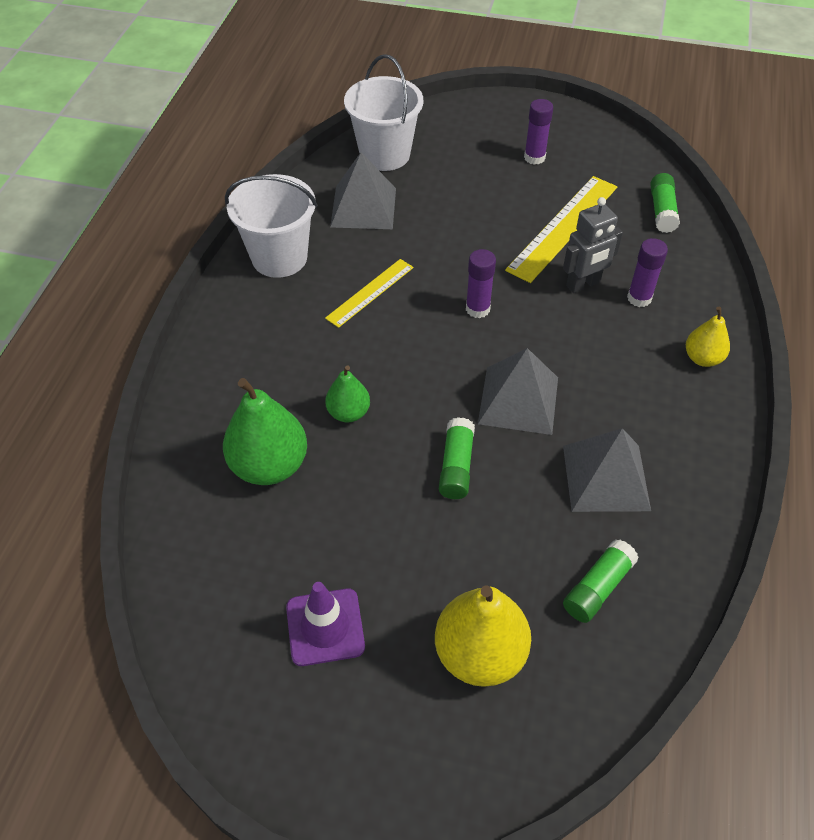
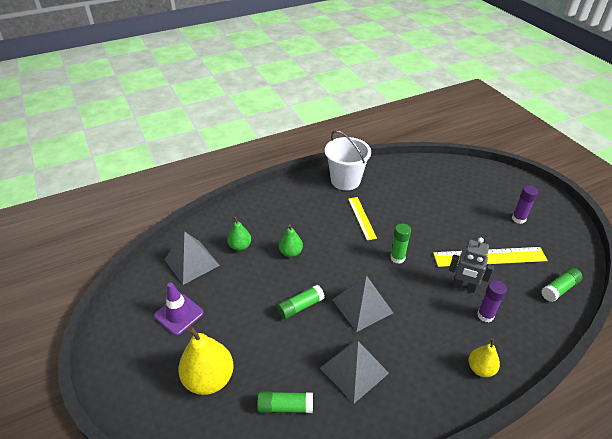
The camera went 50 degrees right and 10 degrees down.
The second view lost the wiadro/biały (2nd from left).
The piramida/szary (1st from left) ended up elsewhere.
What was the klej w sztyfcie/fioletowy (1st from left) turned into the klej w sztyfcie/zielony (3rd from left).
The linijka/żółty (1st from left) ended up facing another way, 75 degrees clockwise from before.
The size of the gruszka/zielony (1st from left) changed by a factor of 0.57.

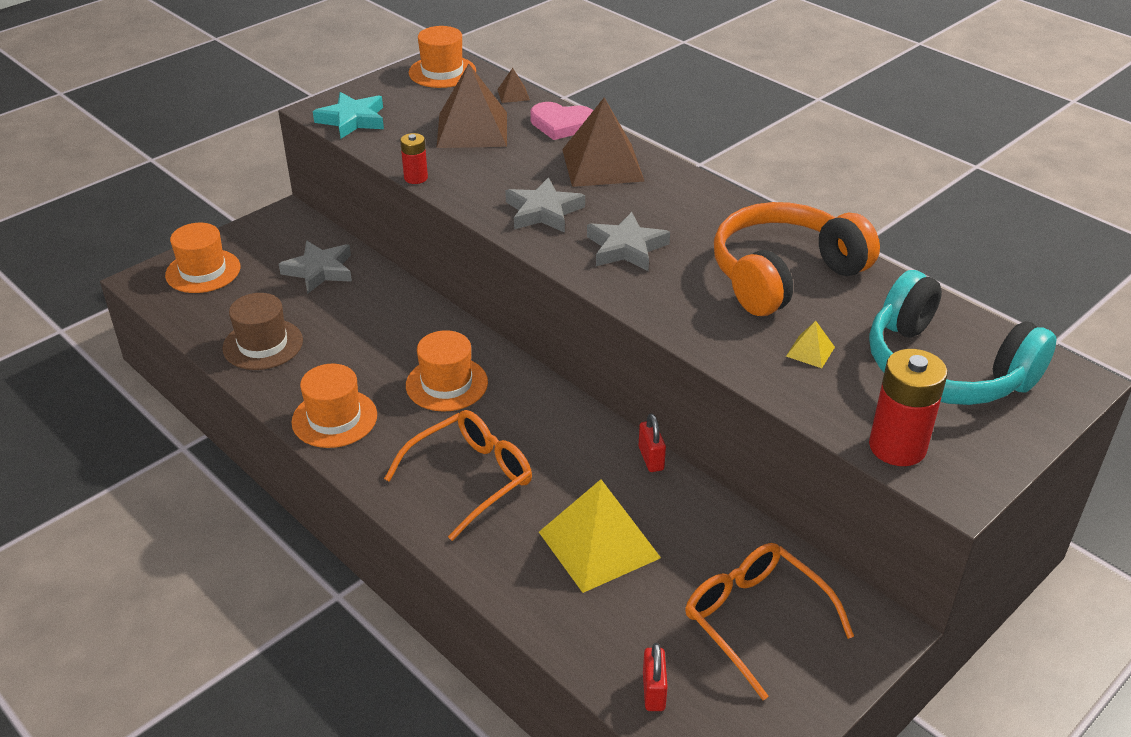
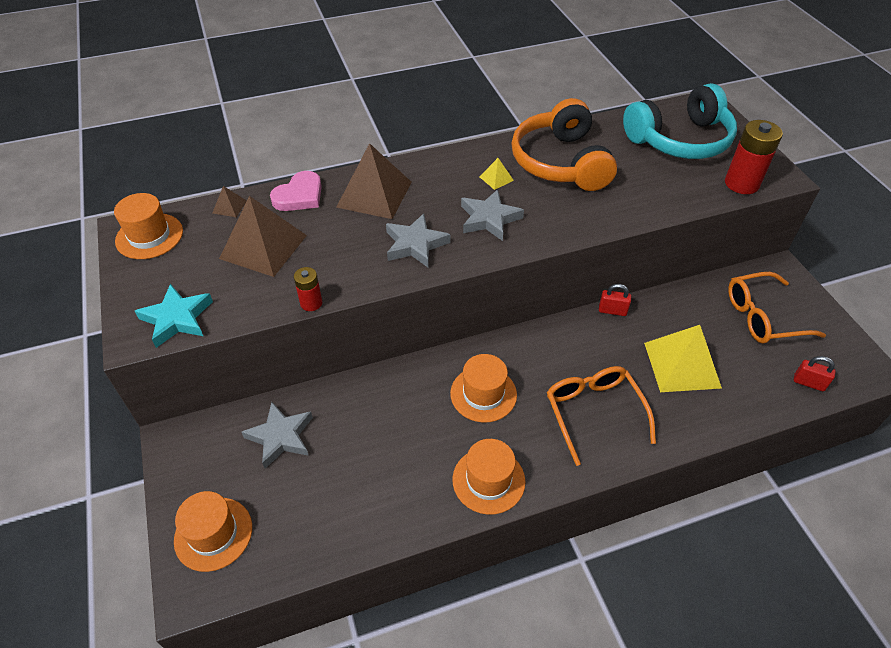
The camera went 65 degrees left and 10 degrees up.
The second view lost the kapelusz/brązowy.
The piramida/żółty (2nd from left in the first image) ended up elsewhere.

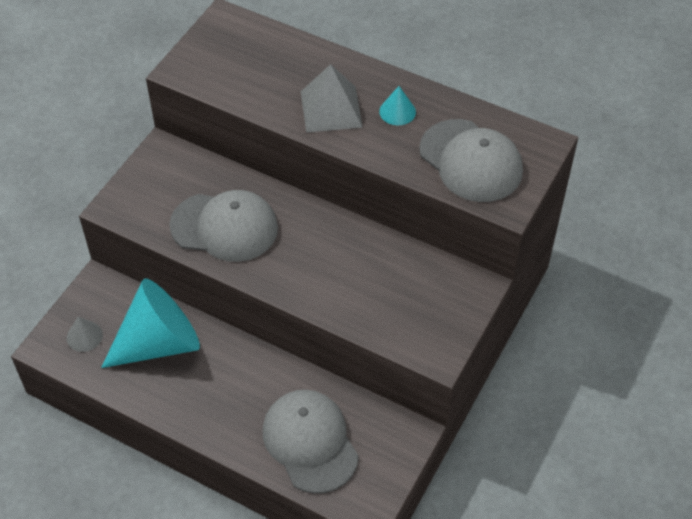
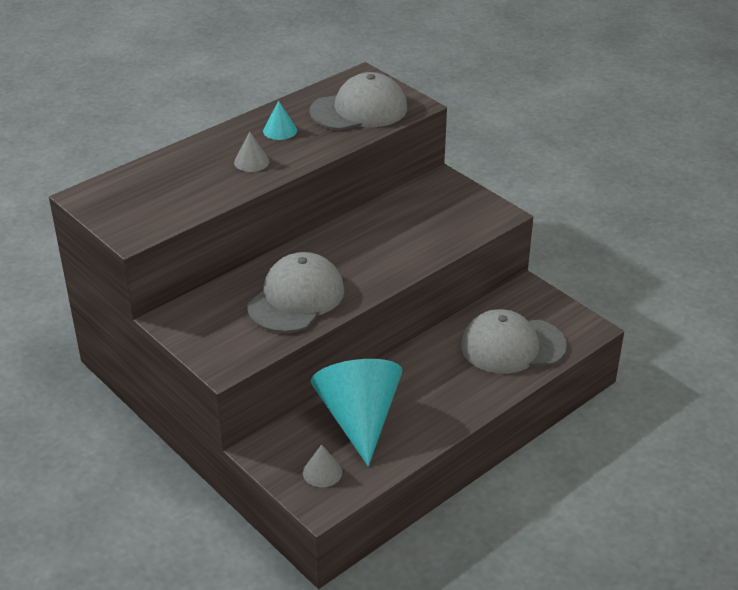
The camera went 70 degrees left and 15 degrees down.
Where the piramida/szary stood, the stożek/szary (1st from left) came to stand.

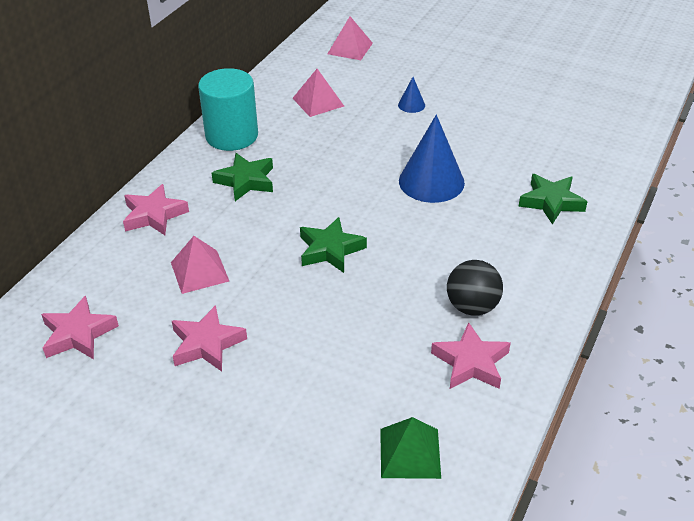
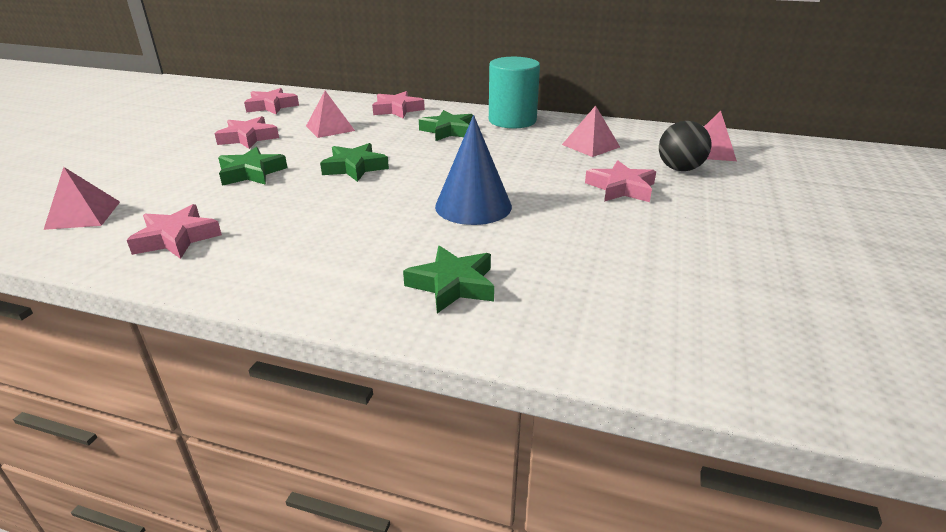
The camera went 80 degrees right and 10 degrees down.
Where the stożek/niebieski (1st from left) stood, the gwiazda/różowy (5th from left) came to stand.
The piłka/czarny ended up elsewhere.
What was the piramida/zielony turned into the piramida/różowy (1st from left).
The second view gained the gwiazda/zielony (1st from left).

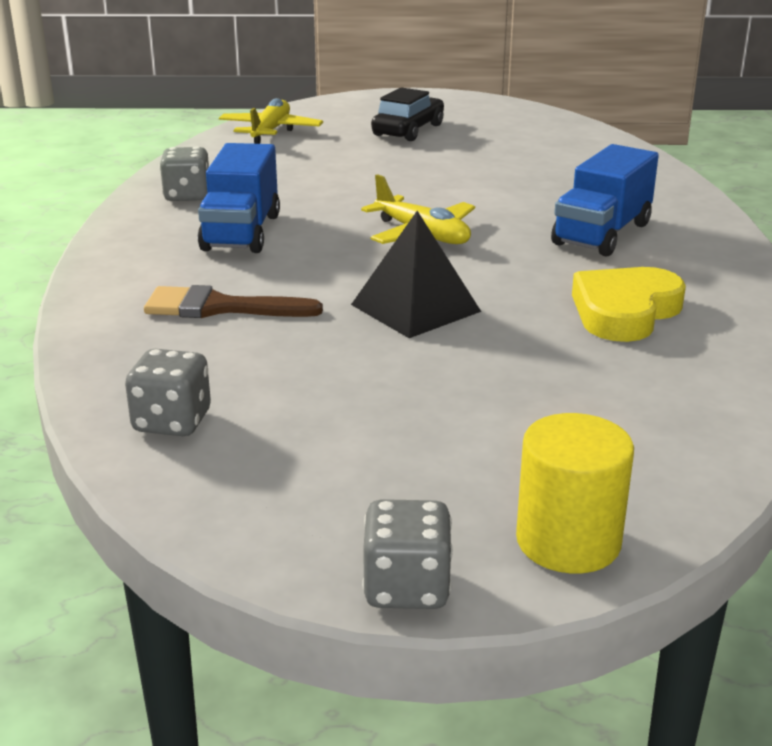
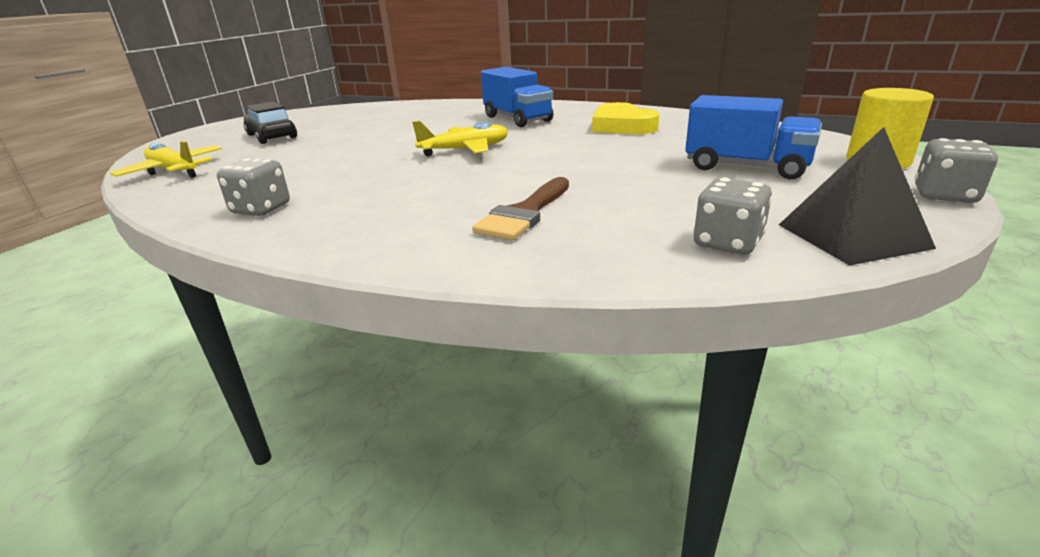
The camera went 65 degrees left and 0 degrees up.
The ciężarówka/niebieski (1st from left in the first image) ended up elsewhere.
The piramida/czarny ended up elsewhere.

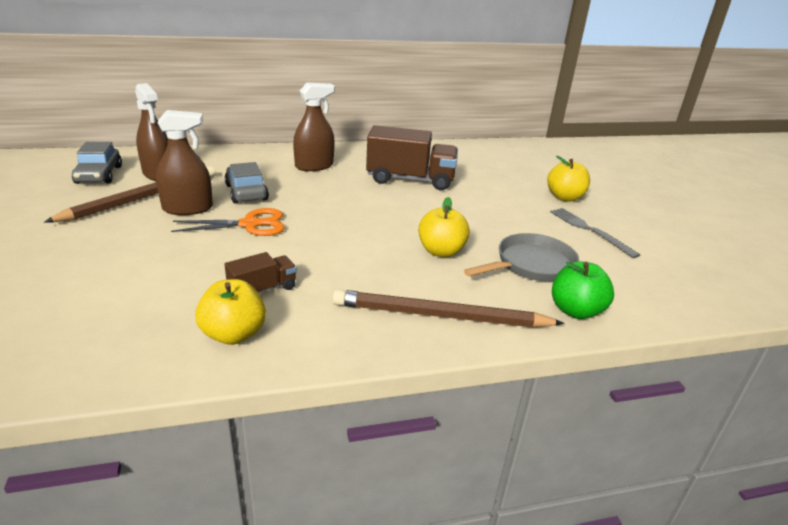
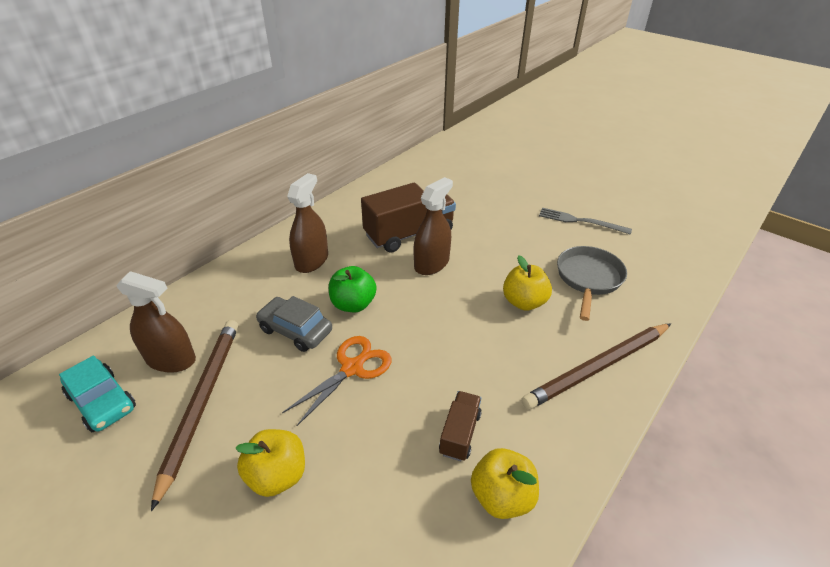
The camera went 35 degrees left and 10 degrees up.
The spryskiwacz/brązowy (2nd from left in the first image) ended up elsewhere.
What was the samochód/szary (1st from left) turned into the samochód/turkusowy.
The jabłko/żółty (3rd from left in the first image) ended up elsewhere.
The jabłko/zielony ended up elsewhere.

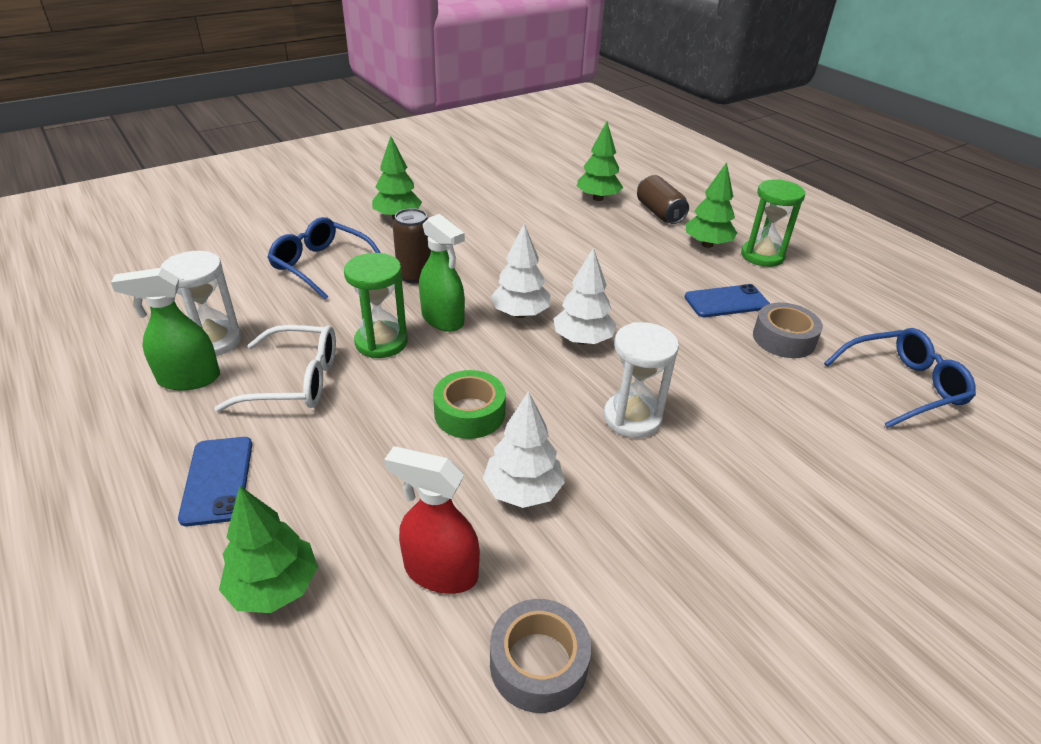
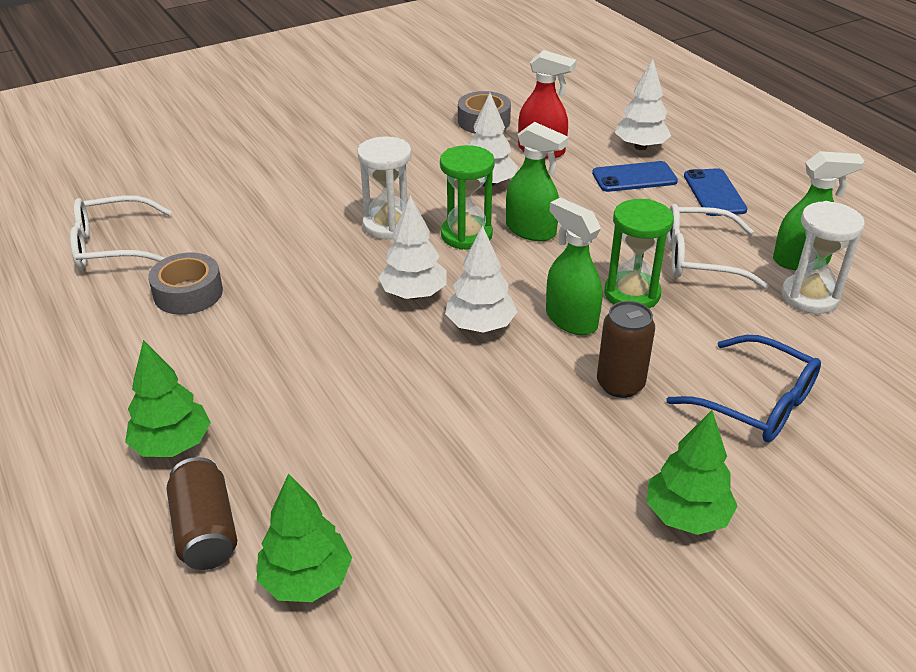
The camera went 175 degrees left and 0 degrees up.
The klepsydra/zielony (2nd from left in the first image) ended up elsewhere.
The telefon/niebieski (2nd from left in the first image) ended up elsewhere.
What was the okulary/niebieski (2nd from left) turned into the okulary/biały (1st from left).
Where the taśma klejąca/zielony stood, the spryskiwacz/zielony (1st from left) came to stand.
What was the drzewko/zielony (1st from left) turned into the drzewko/biały (4th from left).

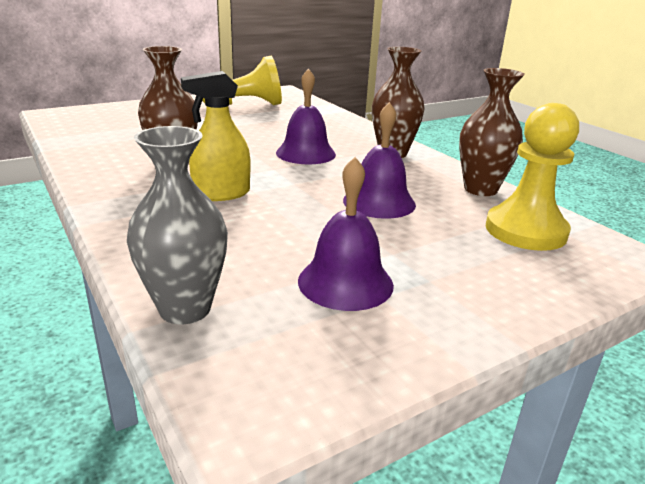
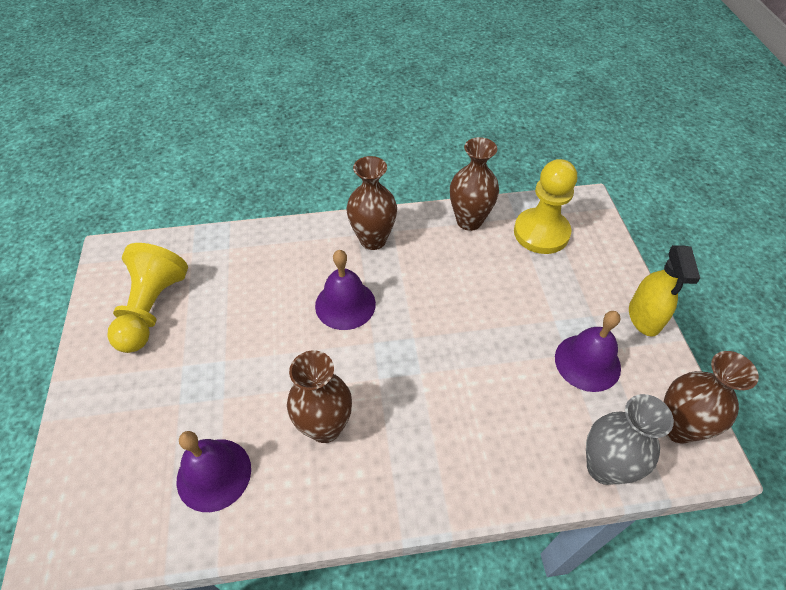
The camera went 65 degrees left and 25 degrees up.
The spryskiwacz/żółty ended up elsewhere.
The dzwonek/fioletowy (3rd from left in the first image) ended up elsewhere.
The second view gained the wazon/brązowy (4th from left).

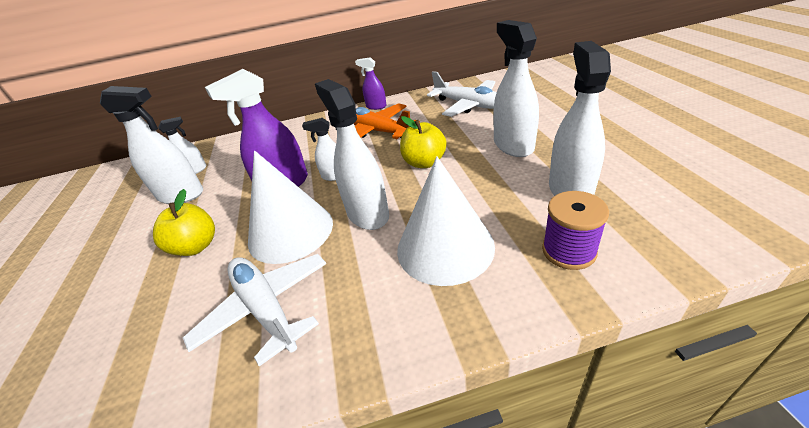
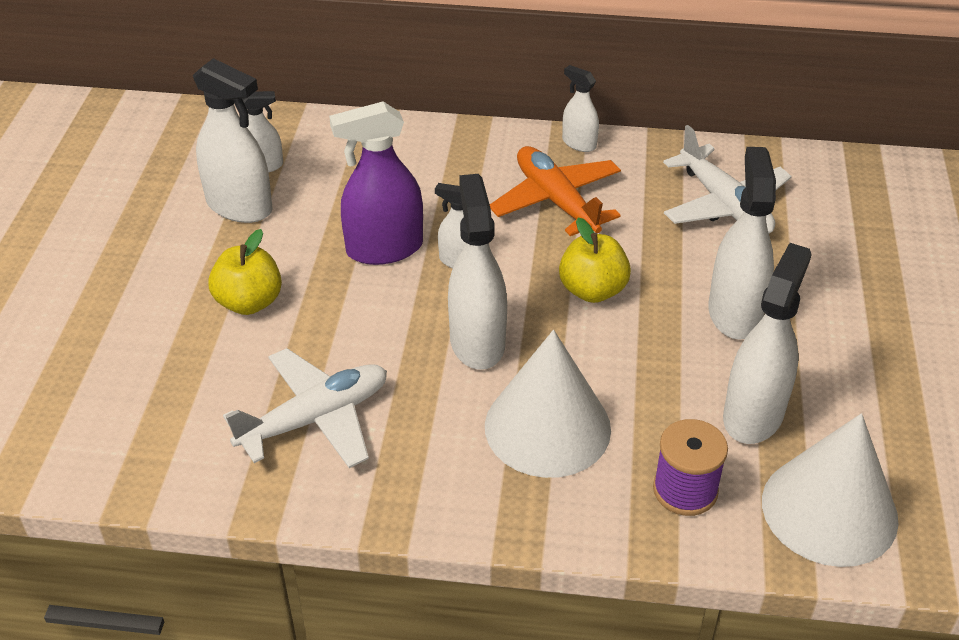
The camera went 15 degrees right and 5 degrees up.
What was the spryskiwacz/fioletowy (2nd from left) turned into the spryskiwacz/biały (5th from left).
The stożek/biały (1st from left in the first image) ended up elsewhere.
The samolot/biały (1st from left) ended up facing another way, 75 degrees clockwise from before.

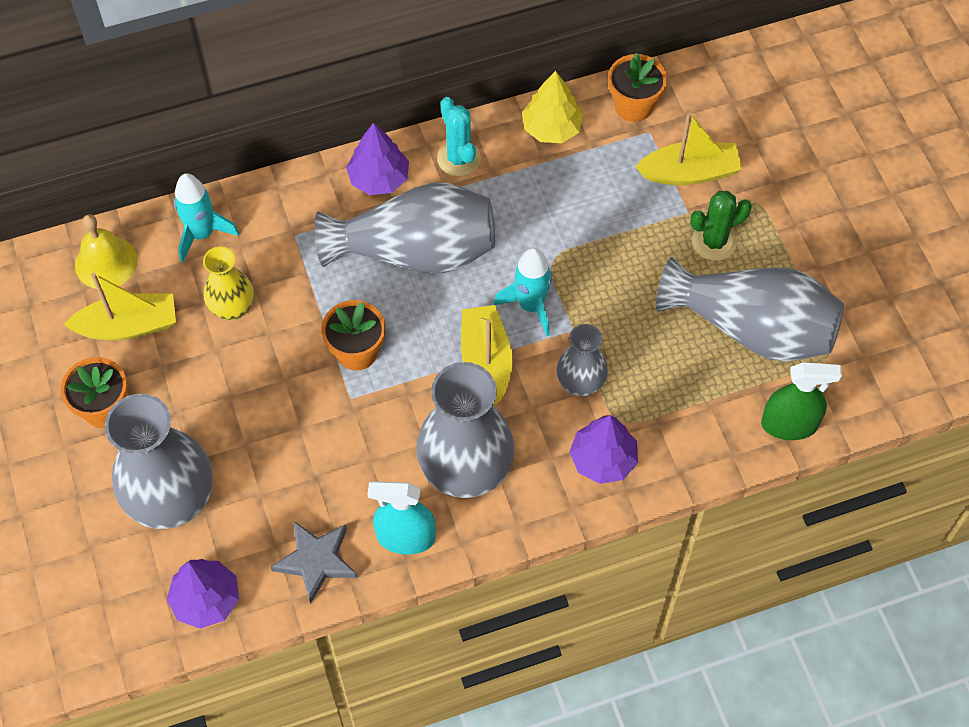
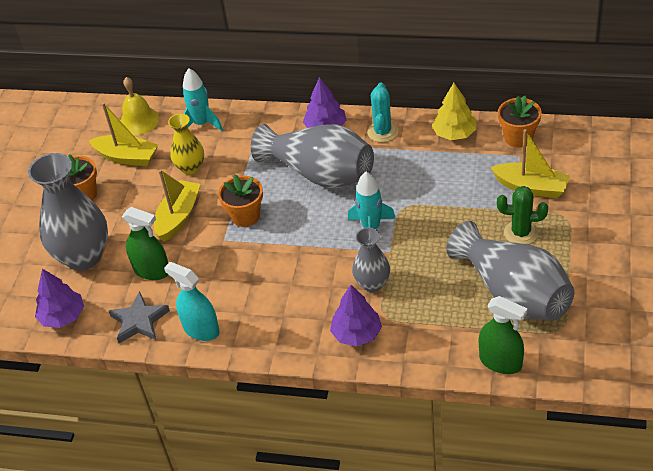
The camera went 35 degrees right and 15 degrees down.
The łódka/żółty (2nd from left) ended up elsewhere.
The second view lost the wazon/szary (3rd from left).
The second view gained the spryskiwacz/zielony (1st from left).

